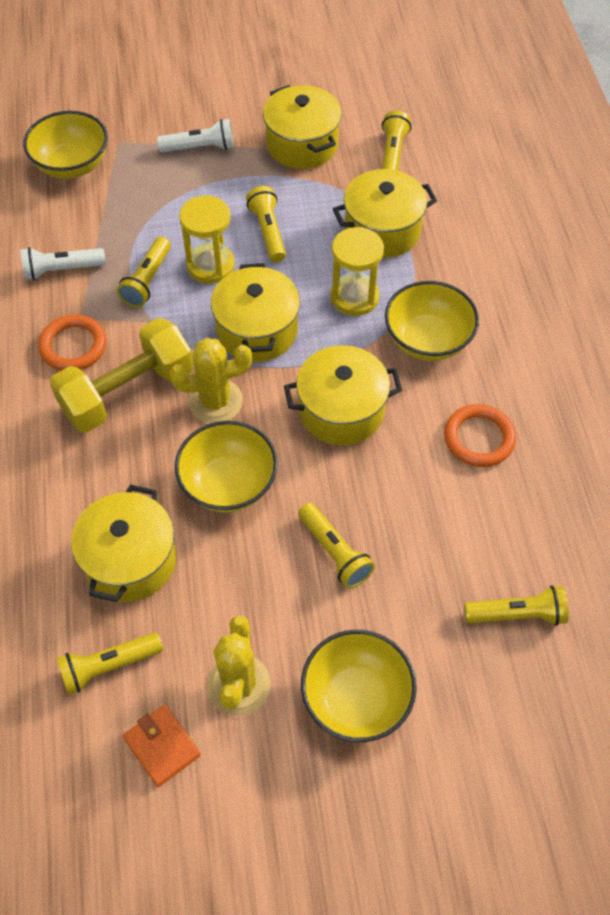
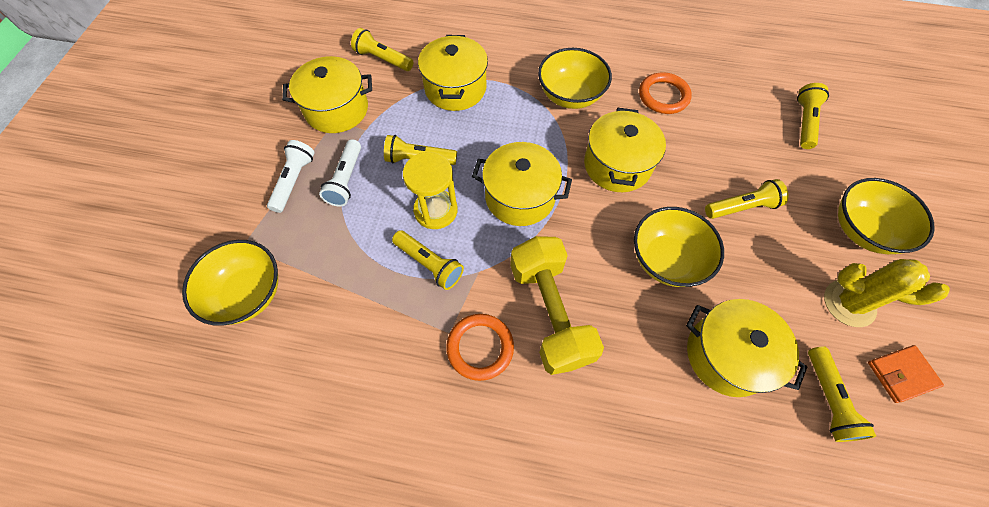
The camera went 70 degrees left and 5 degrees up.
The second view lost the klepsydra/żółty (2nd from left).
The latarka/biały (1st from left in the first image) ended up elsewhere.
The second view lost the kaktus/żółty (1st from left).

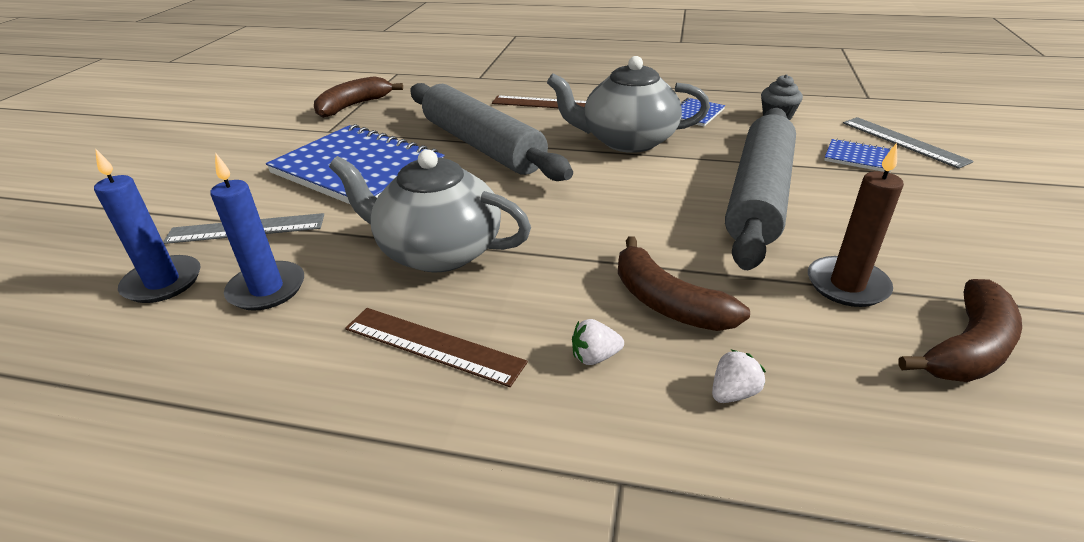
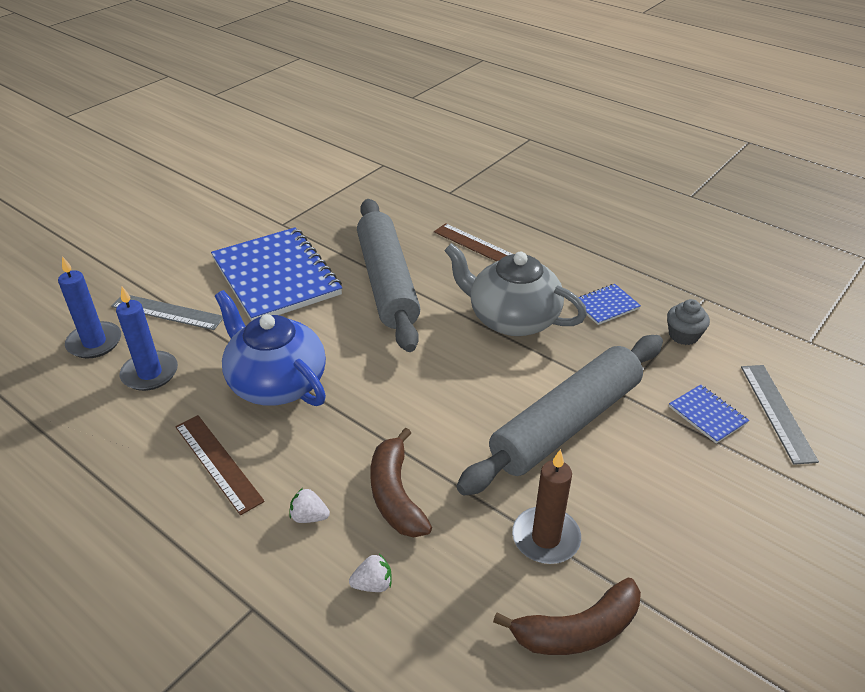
The camera went 25 degrees right and 5 degrees up.
The second view lost the banan/brązowy (1st from left).
What was the imbryk/szary (1st from left) turned into the imbryk/niebieski.

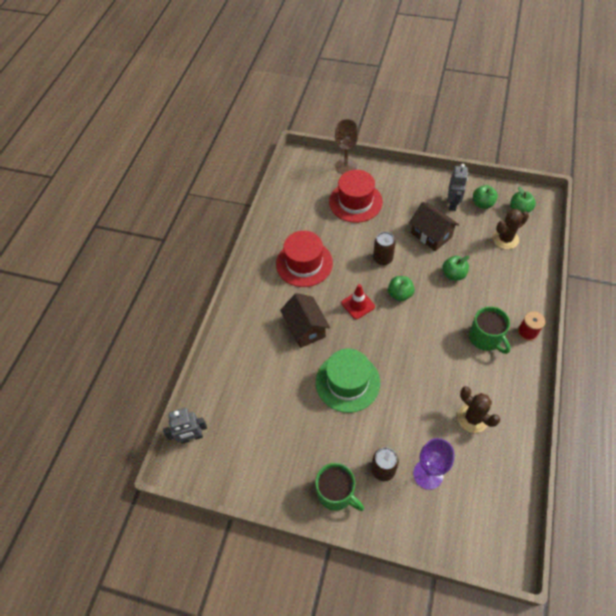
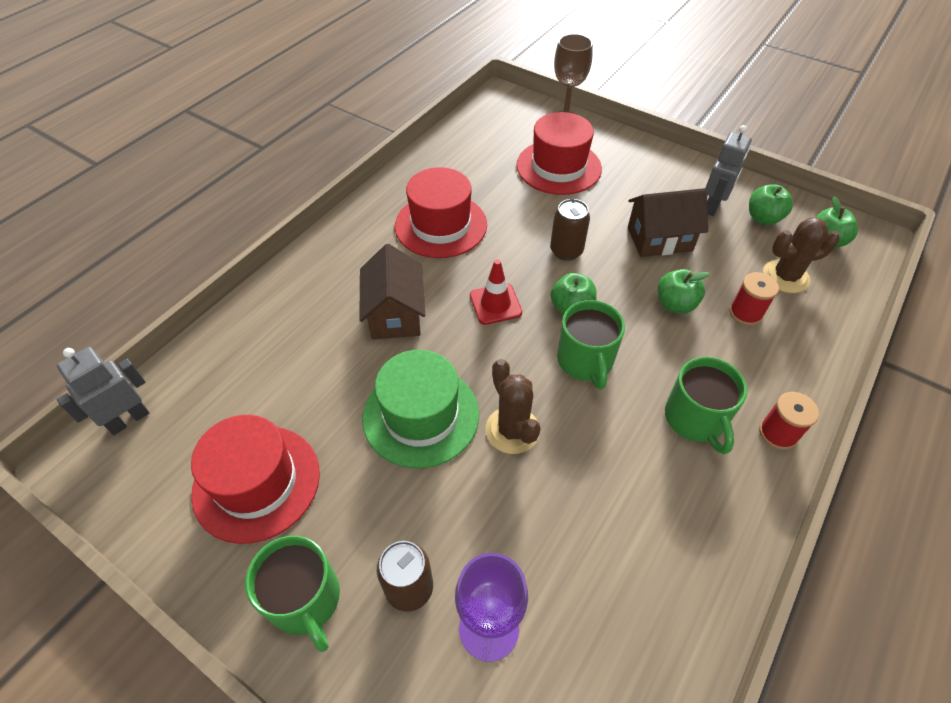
The camera went 15 degrees right and 5 degrees down.
The domek/brązowy (2nd from left) ended up facing another way, 75 degrees counterclockwise from before.
The kaktus/brązowy (1st from left) ended up elsewhere.
The robot/szary (1st from left) ended up facing another way, 135 degrees clockwise from before.
The second view gained the szpulka/czerwony (1st from left).
The second view gained the kubek/zielony (2nd from left).
The second view gained the kapelusz/czerwony (1st from left).

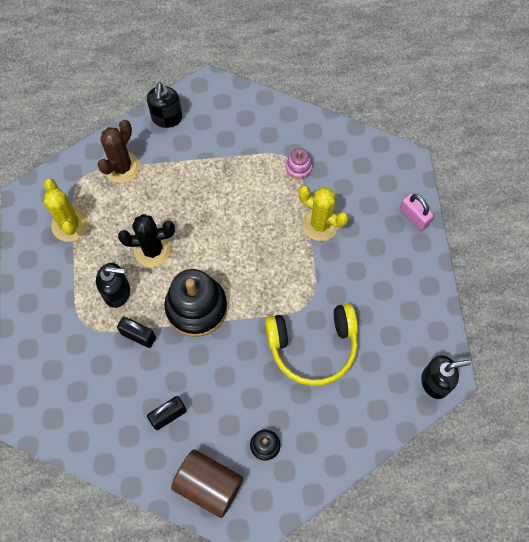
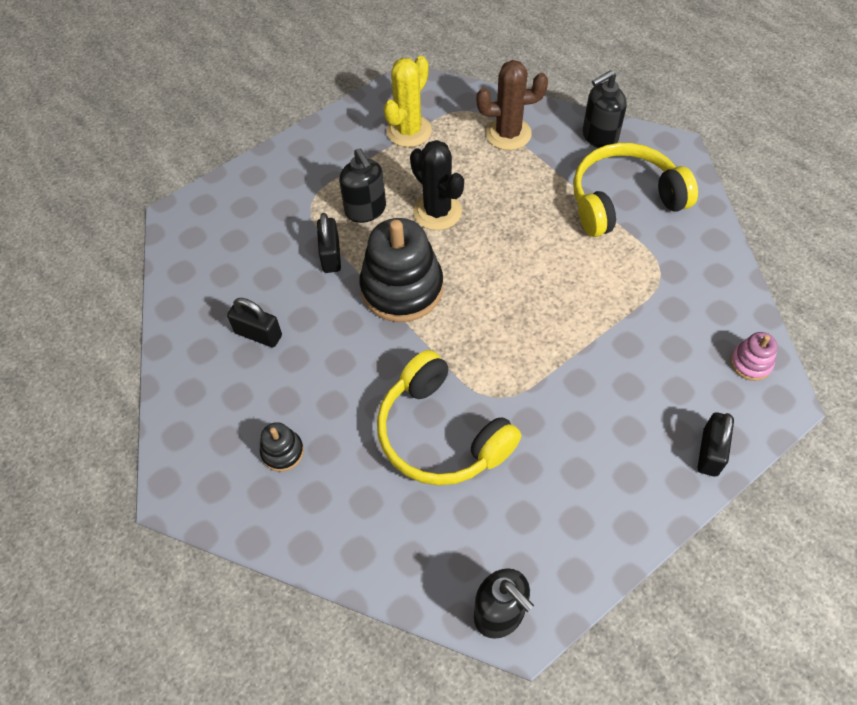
The camera went 60 degrees right and 10 degrees down.
The zabawka nakładanka/różowy ended up elsewhere.
The second view lost the kaktus/żółty (2nd from left).
What was the kłódka/różowy turned into the kłódka/czarny (3rd from left).
The second view lost the walec/brązowy.
The second view gained the słuchawki/żółty (2nd from left).

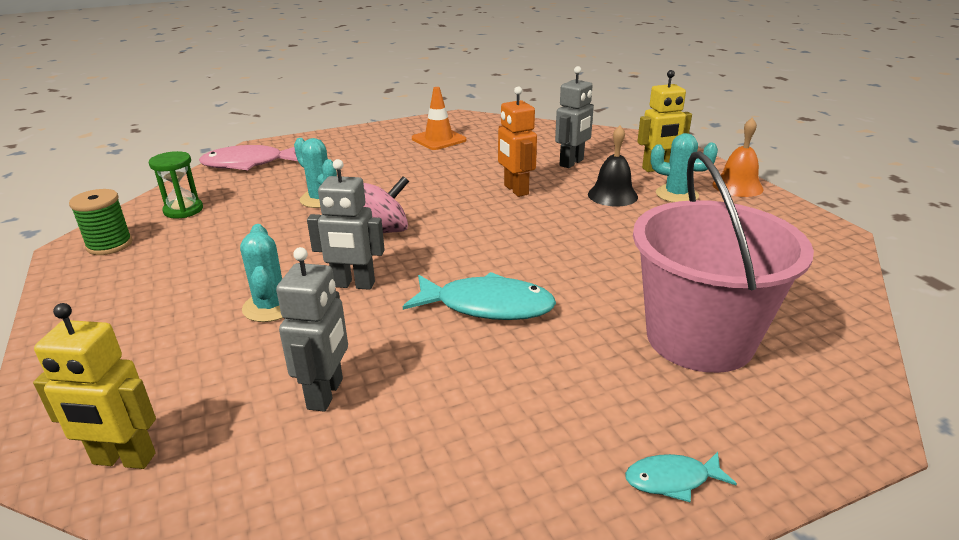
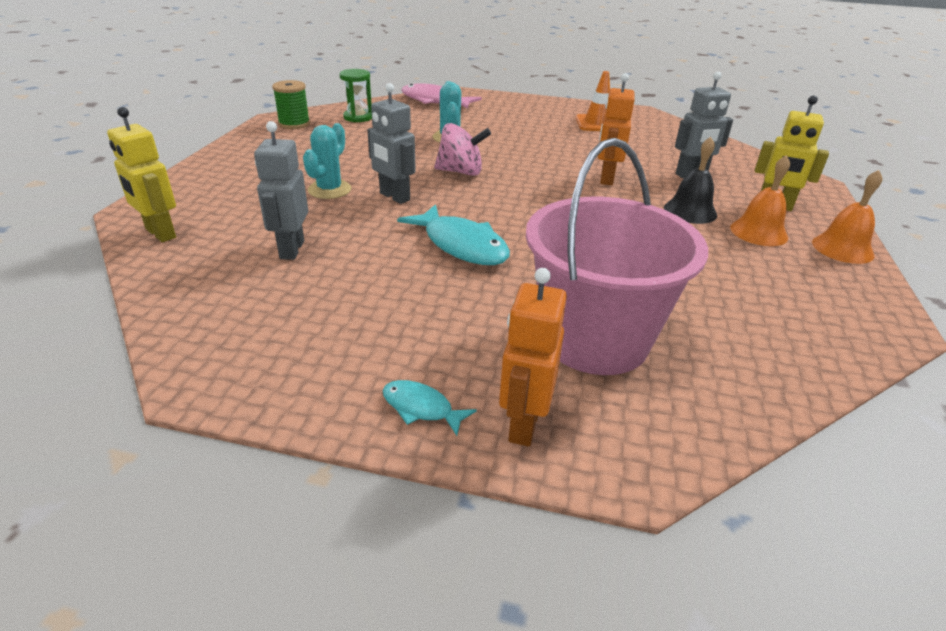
The camera went 35 degrees right and 5 degrees up.
Where the kaktus/turkusowy (3rd from left) stood, the dzwonek/pomarańczowy (1st from left) came to stand.
The robot/szary (1st from left) ended up facing another way, 135 degrees clockwise from before.
The second view gained the robot/pomarańczowy (1st from left).

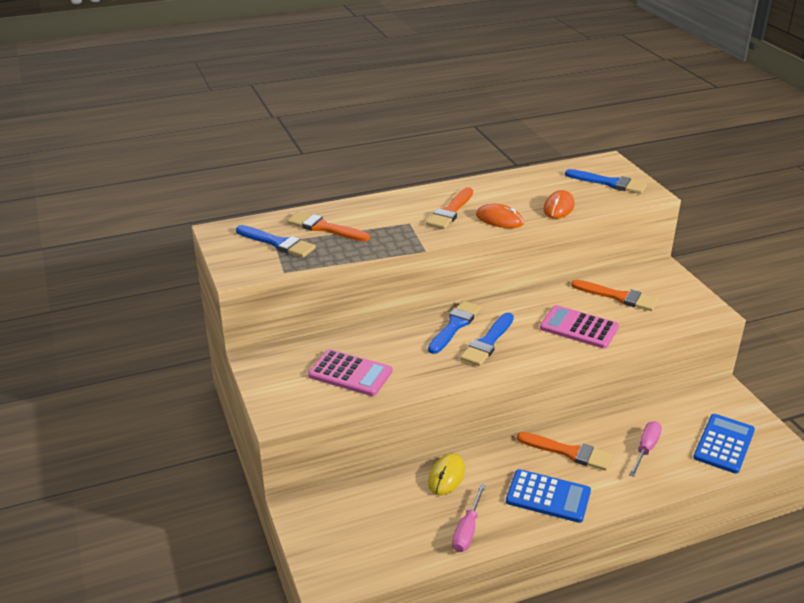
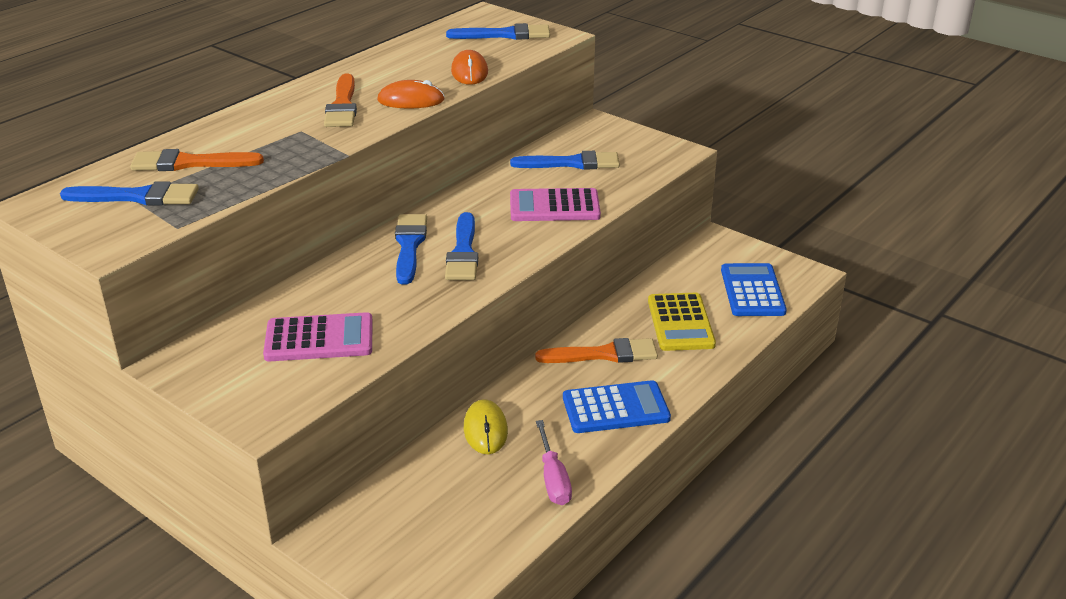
The camera went 30 degrees left and 0 degrees up.
What was the pędzel/pomarańczowy (4th from left) turned into the pędzel/niebieski (5th from left).
Where the śrubokręt/różowy (2nd from left) stood, the kalkulator/żółty came to stand.

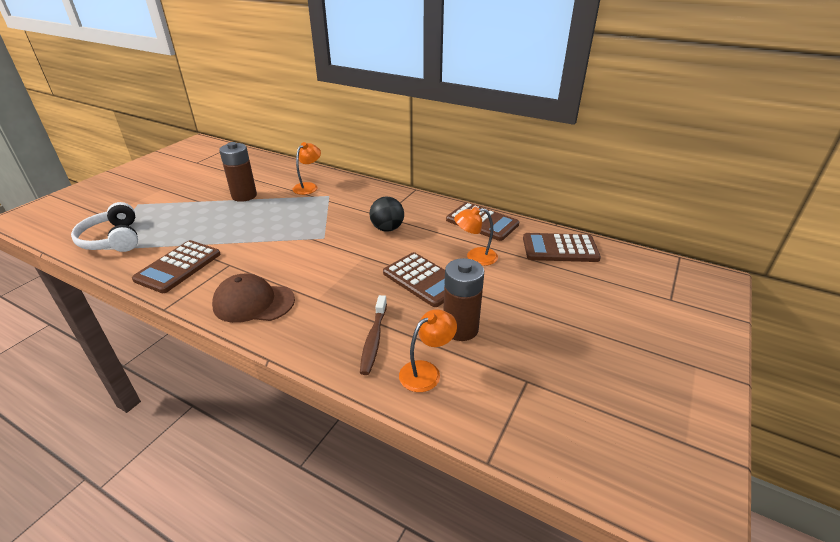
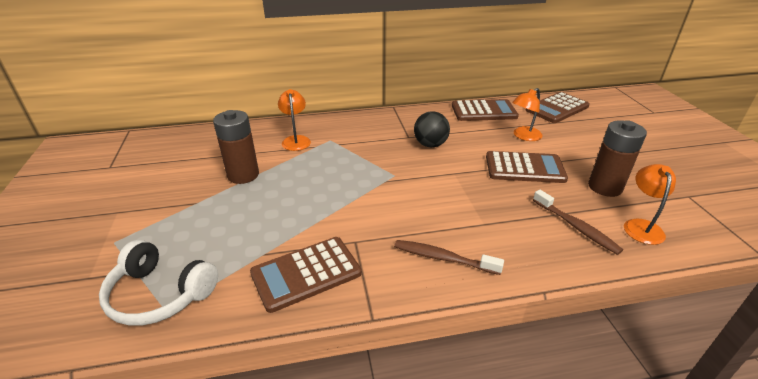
The camera went 40 degrees left and 0 degrees up.
The kalkulator/brązowy (1st from left) ended up facing another way, 75 degrees clockwise from before.
Where the czapka/brązowy stood, the szczoteczka do zębów/brązowy (1st from left) came to stand.

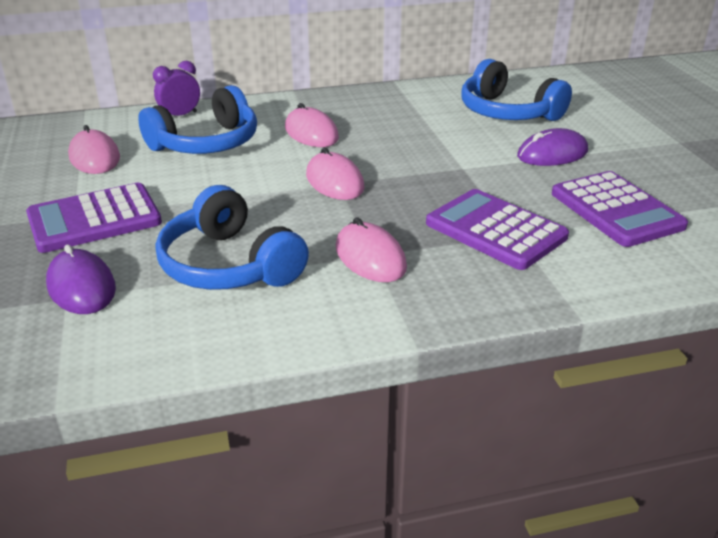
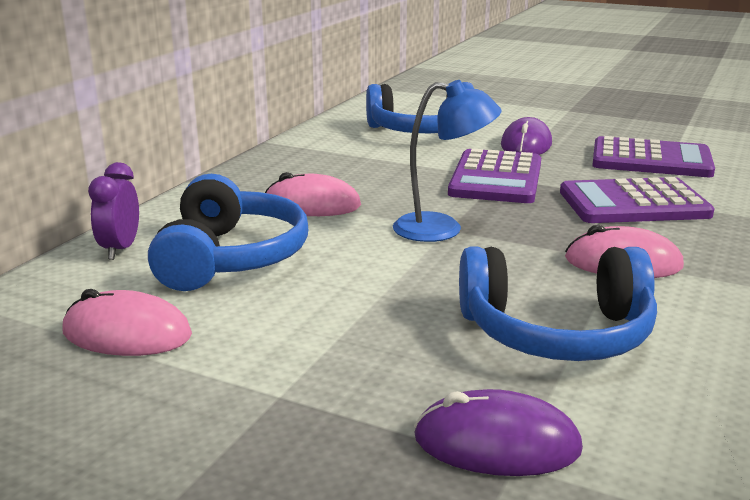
The camera went 50 degrees left and 10 degrees down.
Where the myszka/różowy (3rd from left) stood, the lampka/niebieski came to stand.
The kalkulator/fioletowy (1st from left) ended up elsewhere.

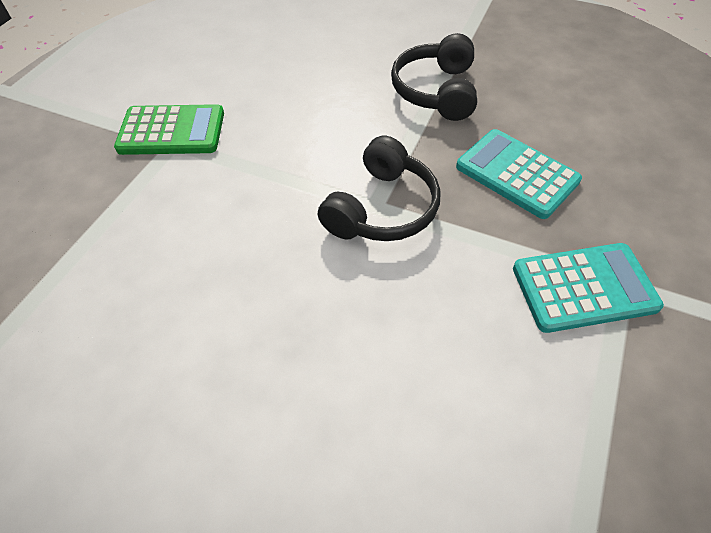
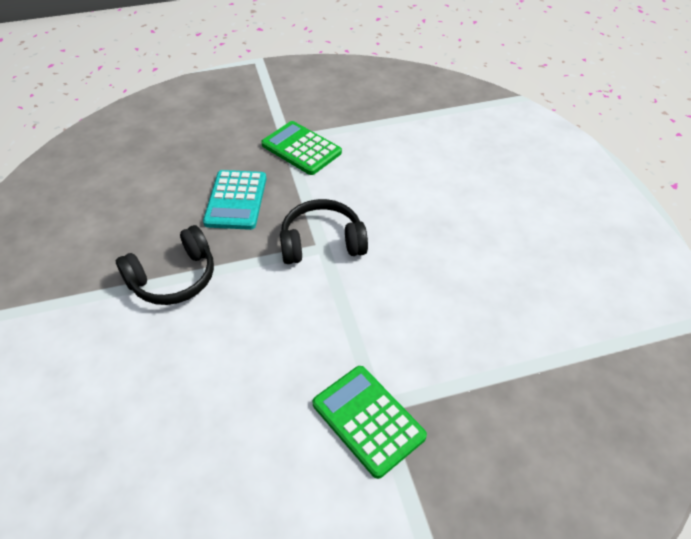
The camera went 130 degrees left and 5 degrees down.
What was the kalkulator/turkusowy (2nd from left) turned into the kalkulator/zielony (1st from left).

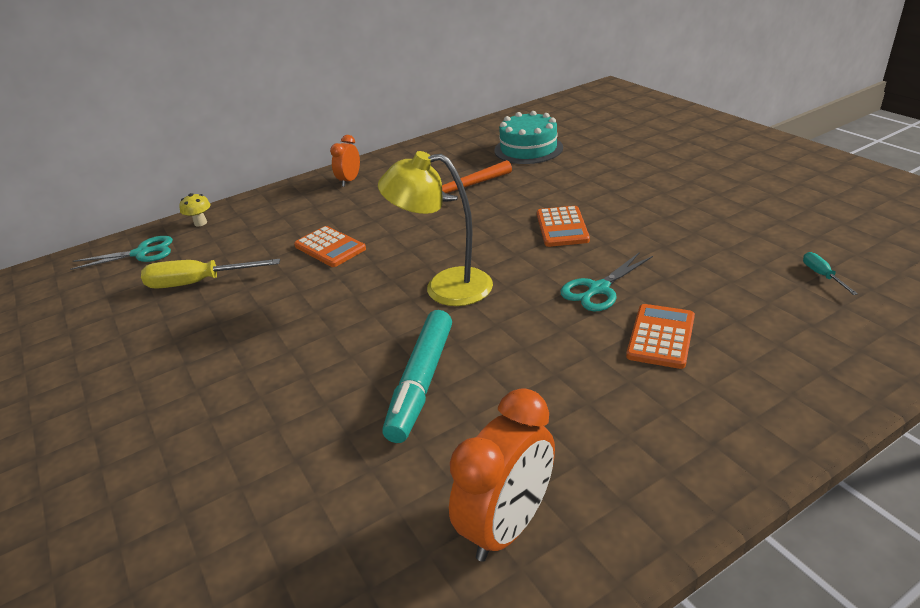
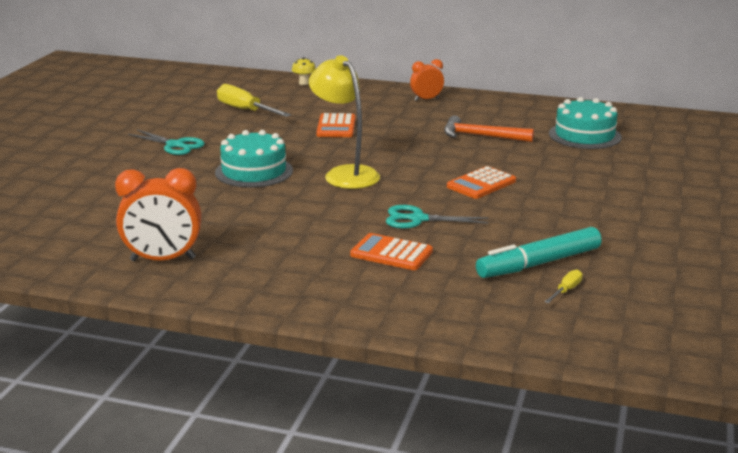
The camera went 45 degrees right and 10 degrees down.
The nożyczki/turkusowy (1st from left) ended up elsewhere.
What was the śrubokręt/turkusowy turned into the śrubokręt/żółty (2nd from left).
The kalkulator/pomarańczowy (3rd from left in the first image) ended up facing another way, 135 degrees counterclockwise from before.
The flamaster/turkusowy ended up elsewhere.
The second view gained the tort/turkusowy (1st from left).

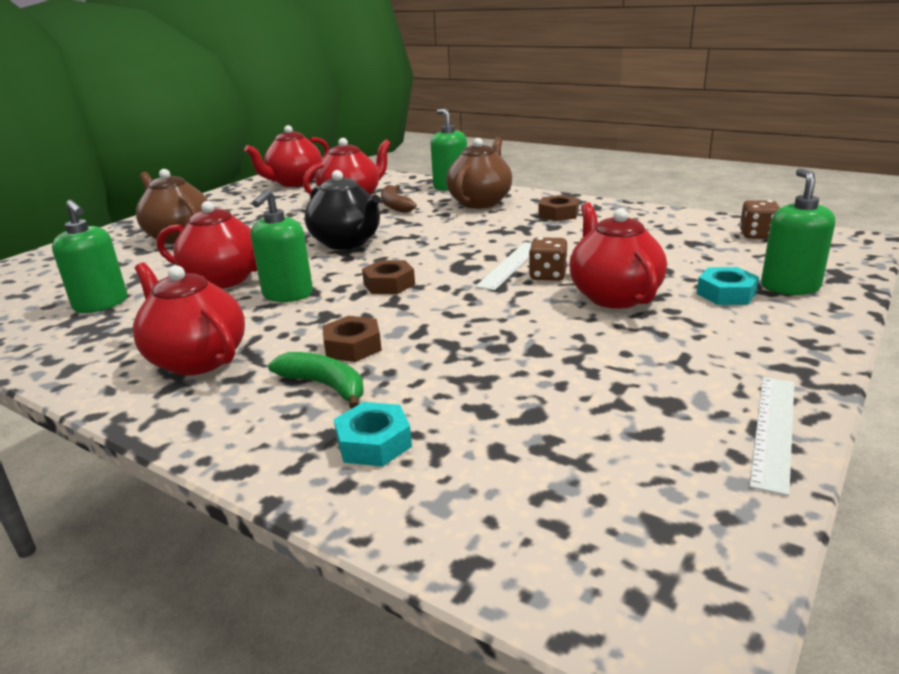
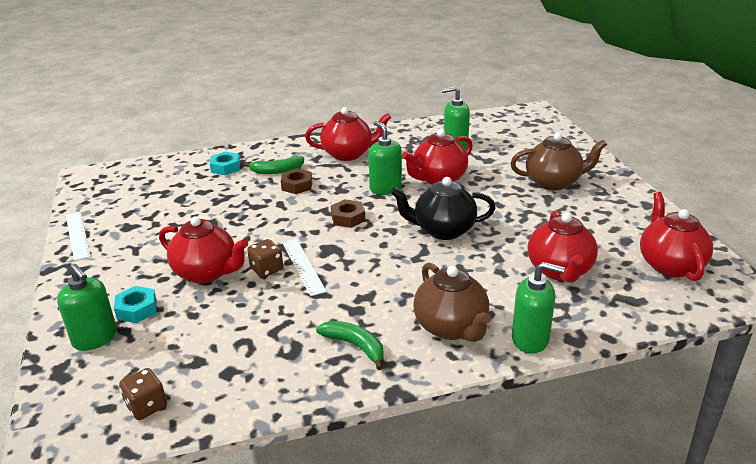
The camera went 130 degrees right and 5 degrees up.
The second view lost the banan/brązowy.
Where the nakrętka/brązowy (3rd from left) stood, the banan/zielony (2nd from left) came to stand.

